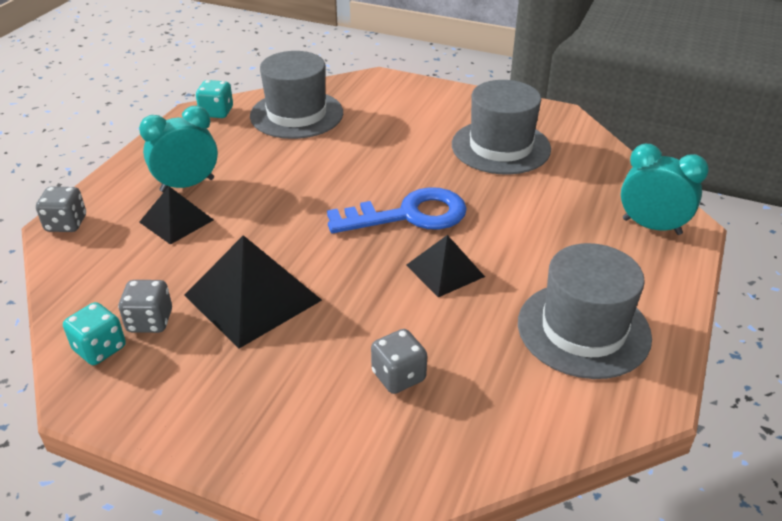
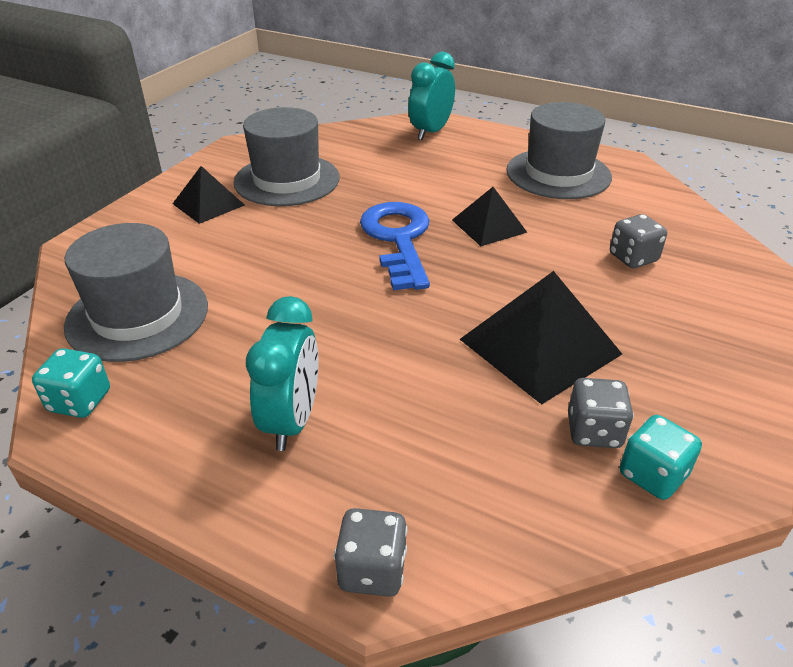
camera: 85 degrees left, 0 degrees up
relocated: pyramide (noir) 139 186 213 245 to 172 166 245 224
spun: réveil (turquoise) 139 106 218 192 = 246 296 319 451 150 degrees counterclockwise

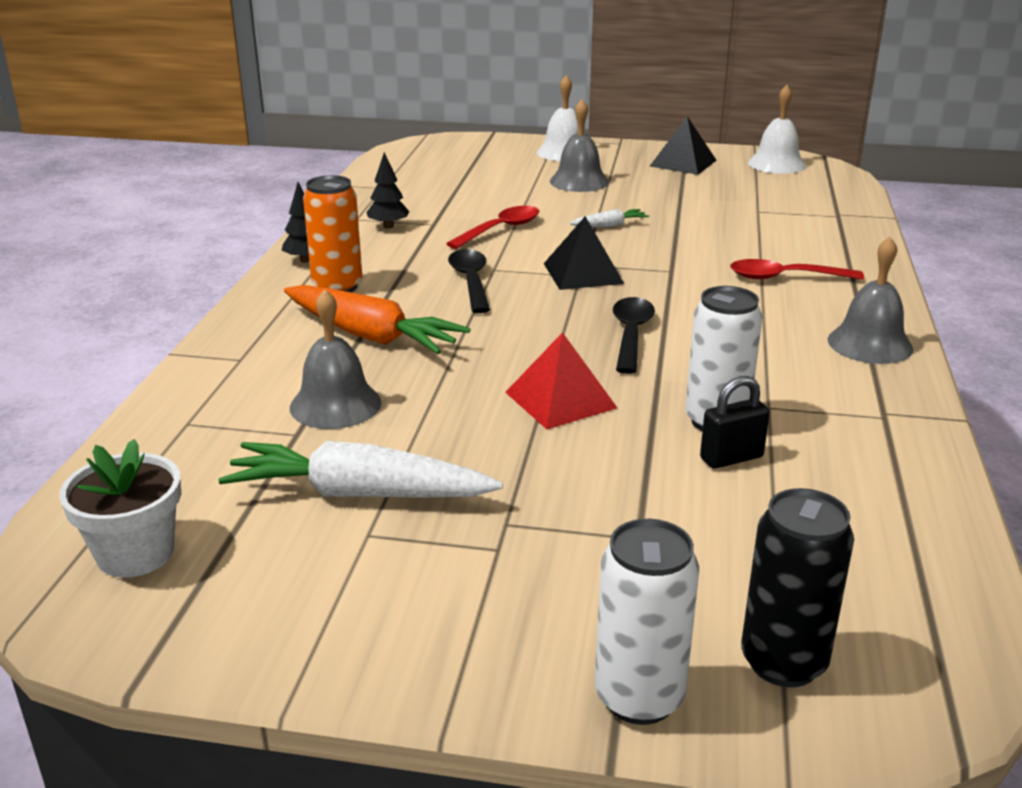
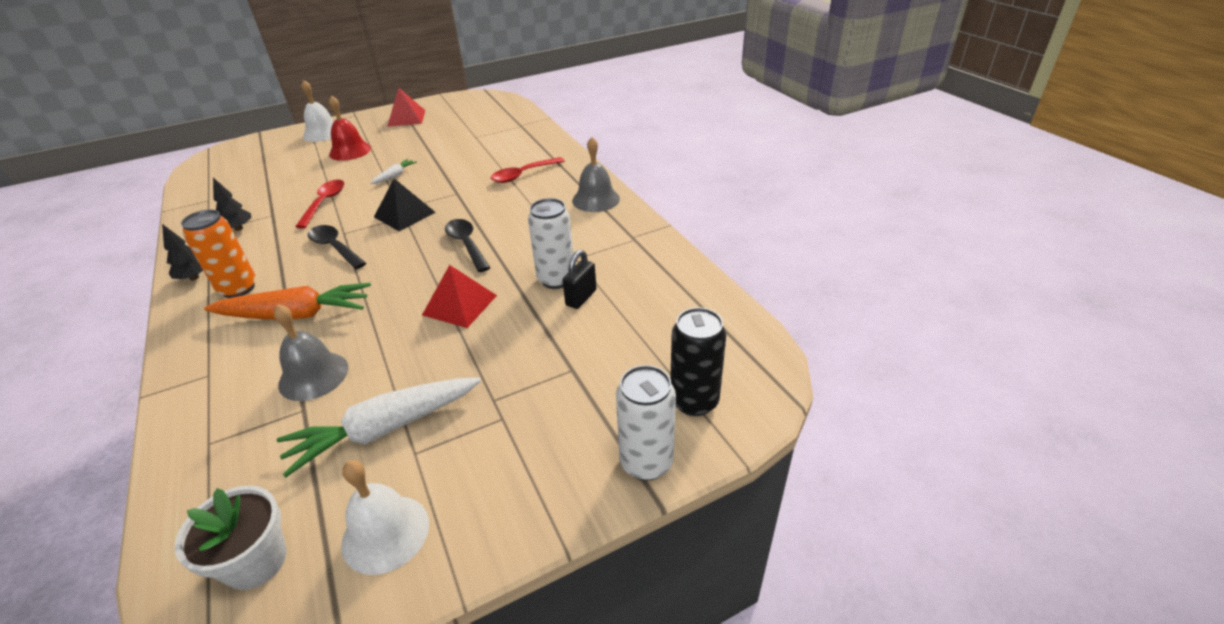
camera: 35 degrees left, 10 degrees up
relocated: cloche (blanc) 748 85 806 174 to 341 460 429 575
colour: cloche (gris) 550 99 609 192 to cloche (rouge) 329 95 371 161; pyramide (noir) 650 116 717 175 to pyramide (rouge) 387 87 425 127

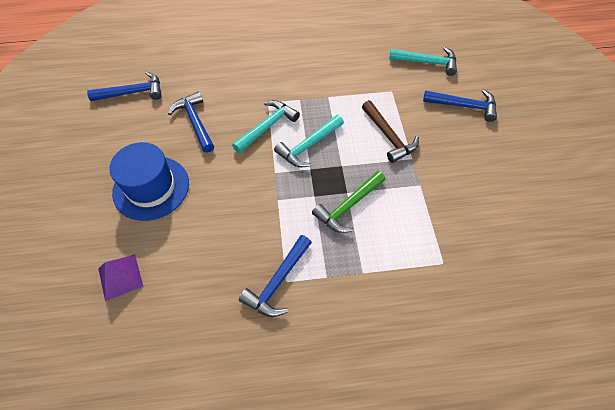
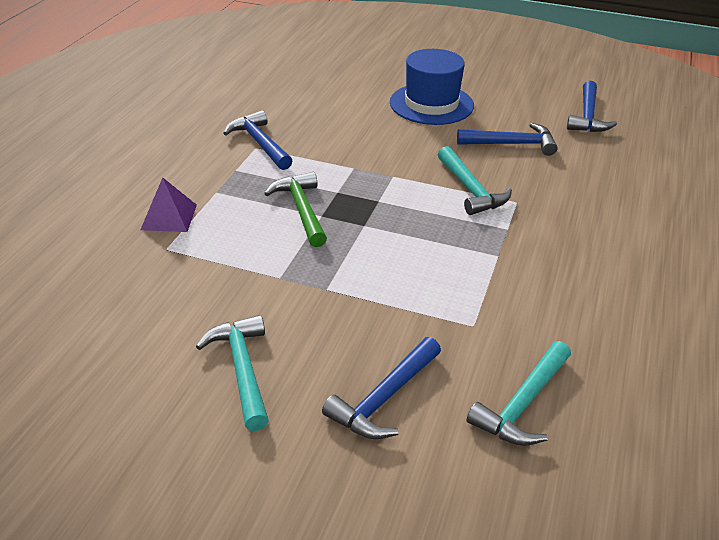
camera: 115 degrees right, 20 degrees down
missing: marteau (marron) 362 100 419 163
relocated: pyramide (violet) 98 255 143 301 to 140 177 197 232; marteau (turquoise) 274 115 344 167 to 196 315 269 431

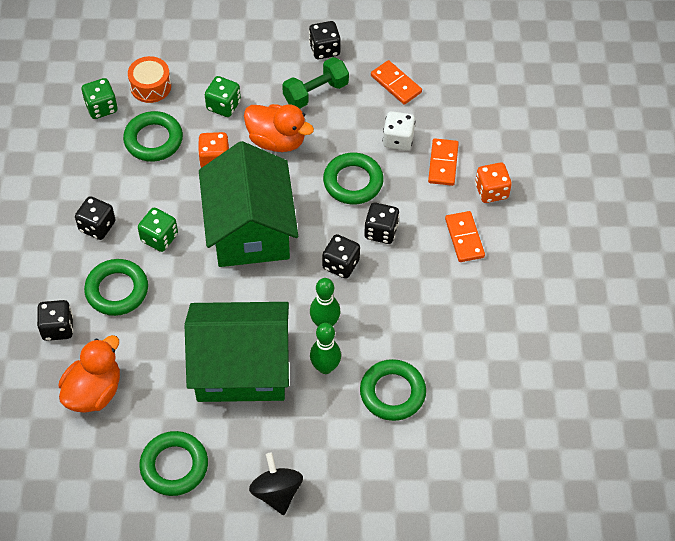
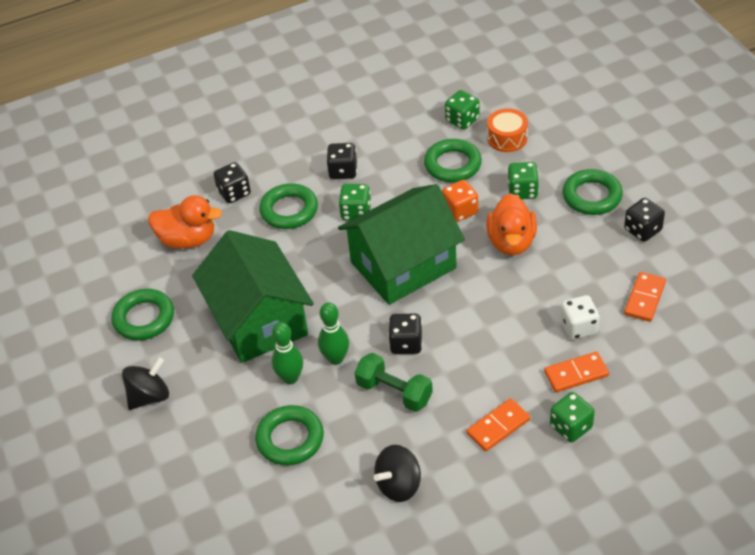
camera: 70 degrees right, 10 degrees down
missing: dé (noir) 364 203 400 244
appeared: toupie (noir) 374 445 421 502
relocated: haltère (vert) 282 57 349 109 to 355 353 433 412; anneau (vert) 323 153 384 205 to 562 169 623 215
colour: dé (orange) 475 163 512 203 to dé (vert) 550 392 595 443

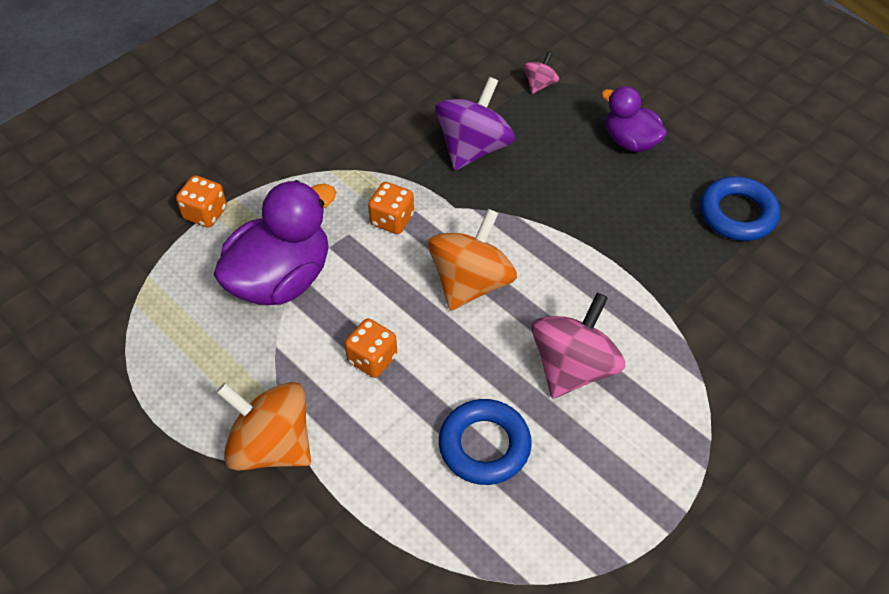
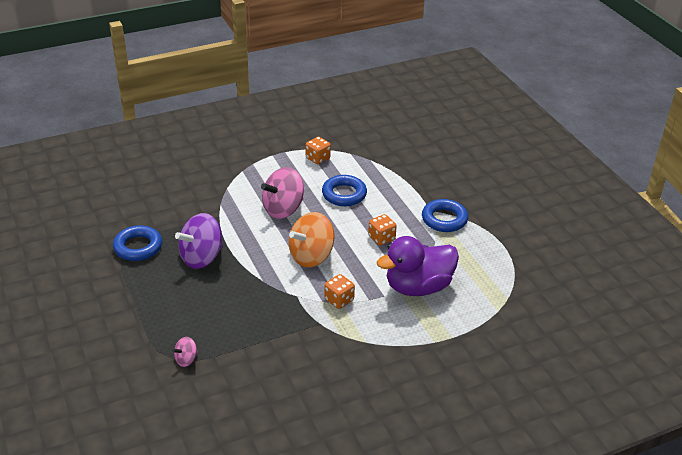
camera: 160 degrees left, 15 degrees down
missing: canard (violet) 601 86 667 152
relocated: dé (orange) 176 175 227 228 to 306 137 331 164; toupie (violet) 435 77 515 170 to 175 213 223 269
exchanged: toupie (orange) 216 382 311 471 to anneau (bleu) 422 199 468 232

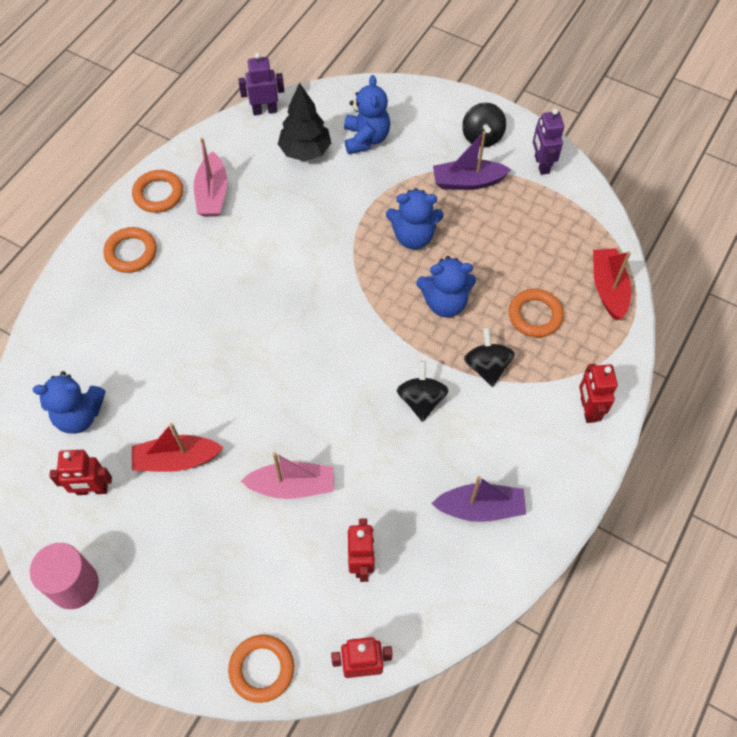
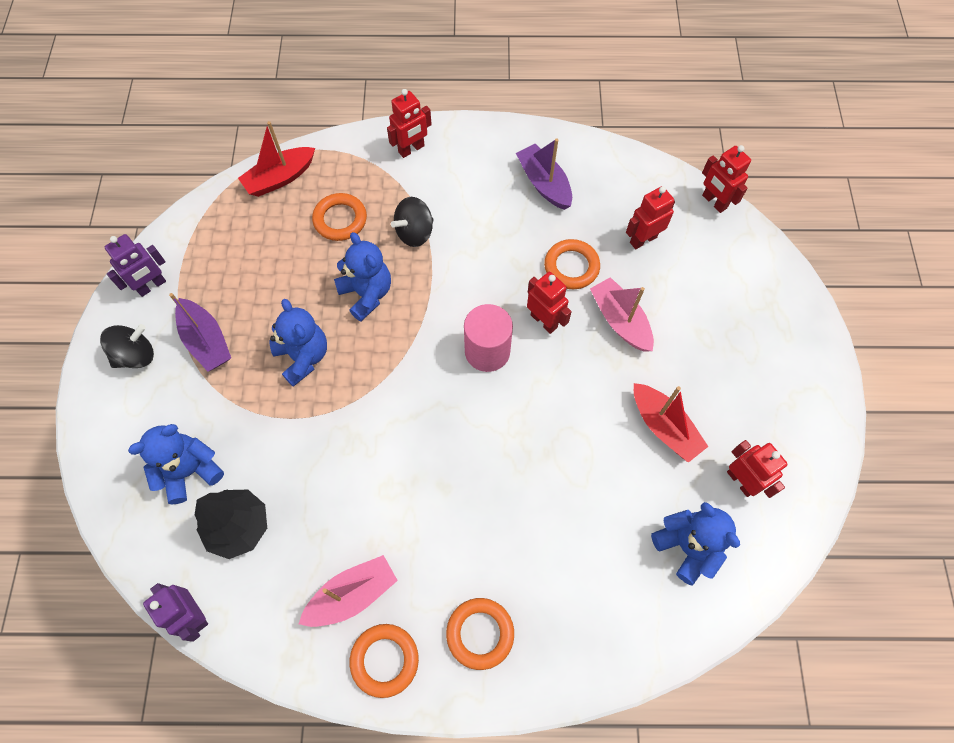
camera: 120 degrees left, 5 degrees up
missing: toupie (noir) 397 361 448 422
appeared: robot (rouge) 527 272 572 334
relocated: cylindre (rose) 30 543 99 609 to 464 304 513 372; anneau (orange) 228 635 294 703 to 544 239 600 289

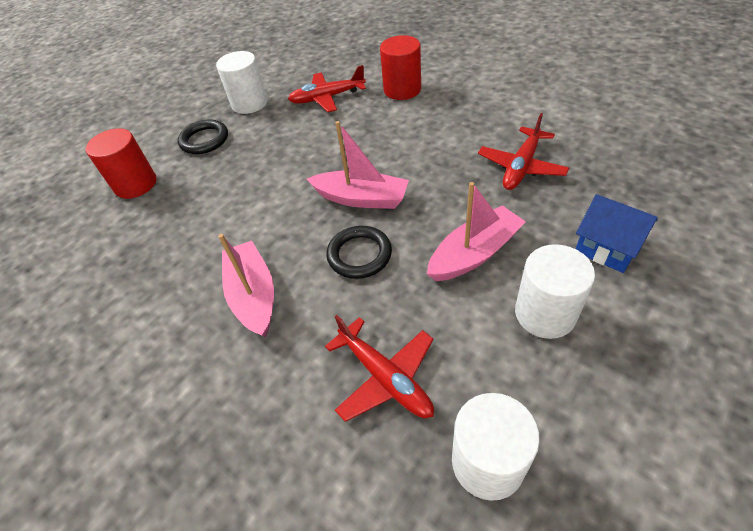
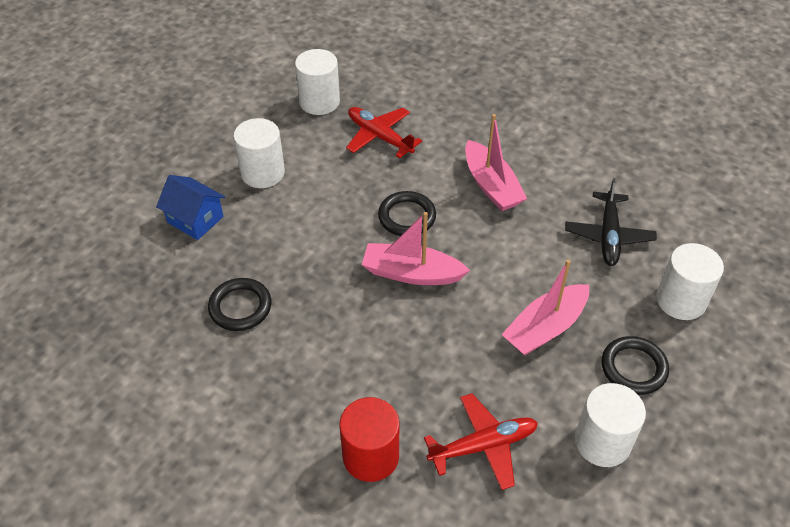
camera: 170 degrees right, 0 degrees up
appeared: avion (noir) 565 178 657 266
relocated: bateau (rose) 427 182 526 281 to 501 260 589 355
exchanged: avion (rouge) 478 113 569 190 to anneau (noir) 208 278 272 331
colour: cylindre (rouge) 86 128 157 199 to cylindre (blanc) 656 243 724 320

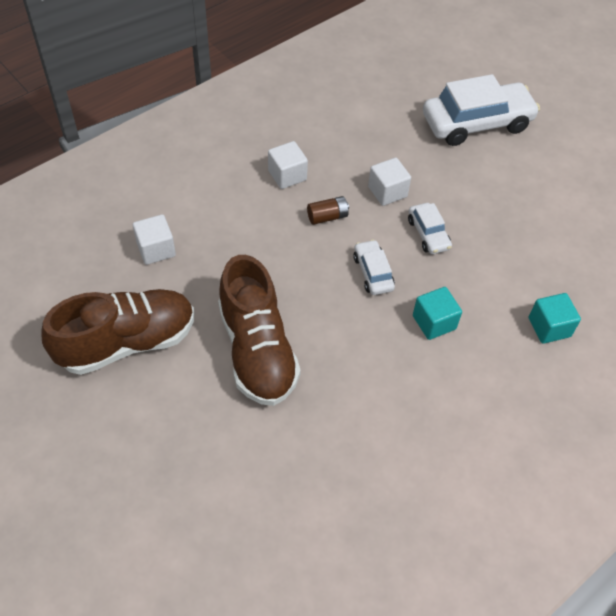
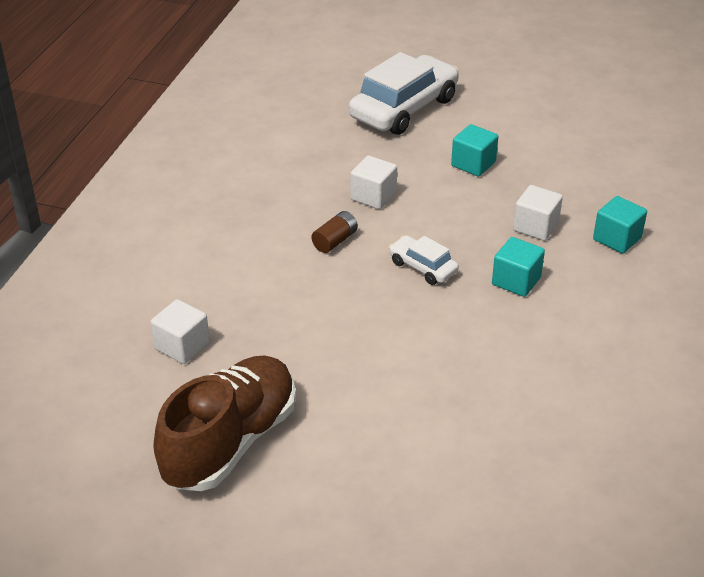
camera: 30 degrees left, 15 degrees down
missing: chaussure (marron) 218 255 301 406; voiture (blanc) 408 203 452 254
appeared: cube (turquoise) 451 124 498 177
relocated: cube (blanc) 268 141 308 189 to 513 185 563 241

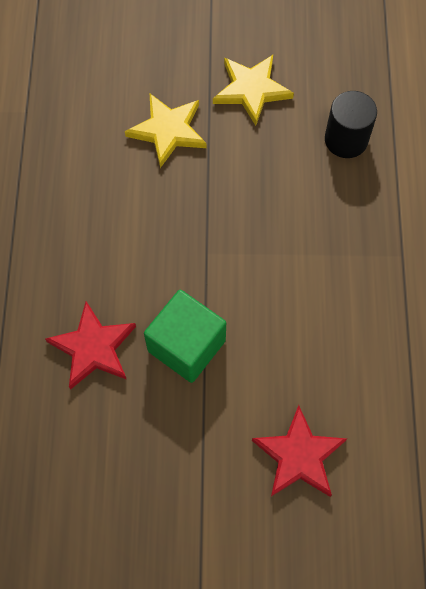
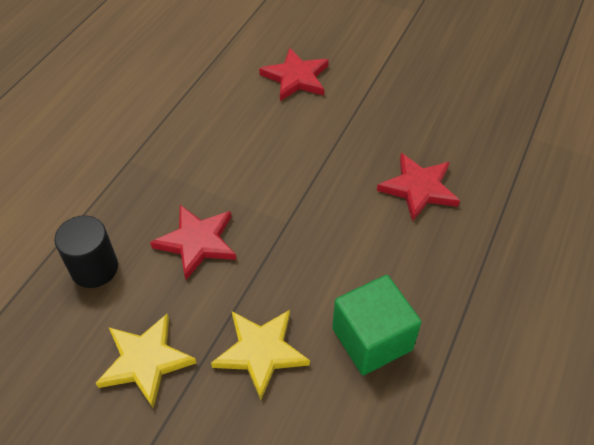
camera: 155 degrees left, 15 degrees down
appeared: étoile (rouge) 150 205 236 280
relocated: cube (vert) 144 290 226 383 to 332 275 422 375

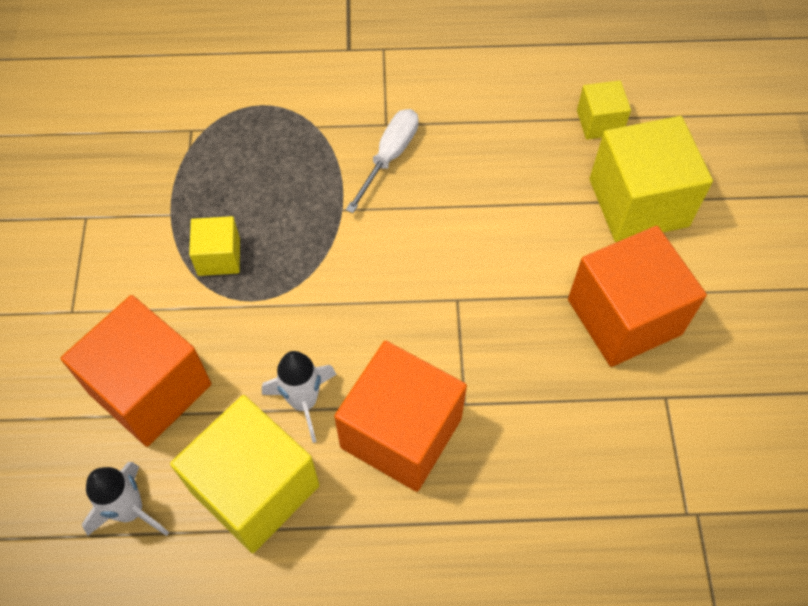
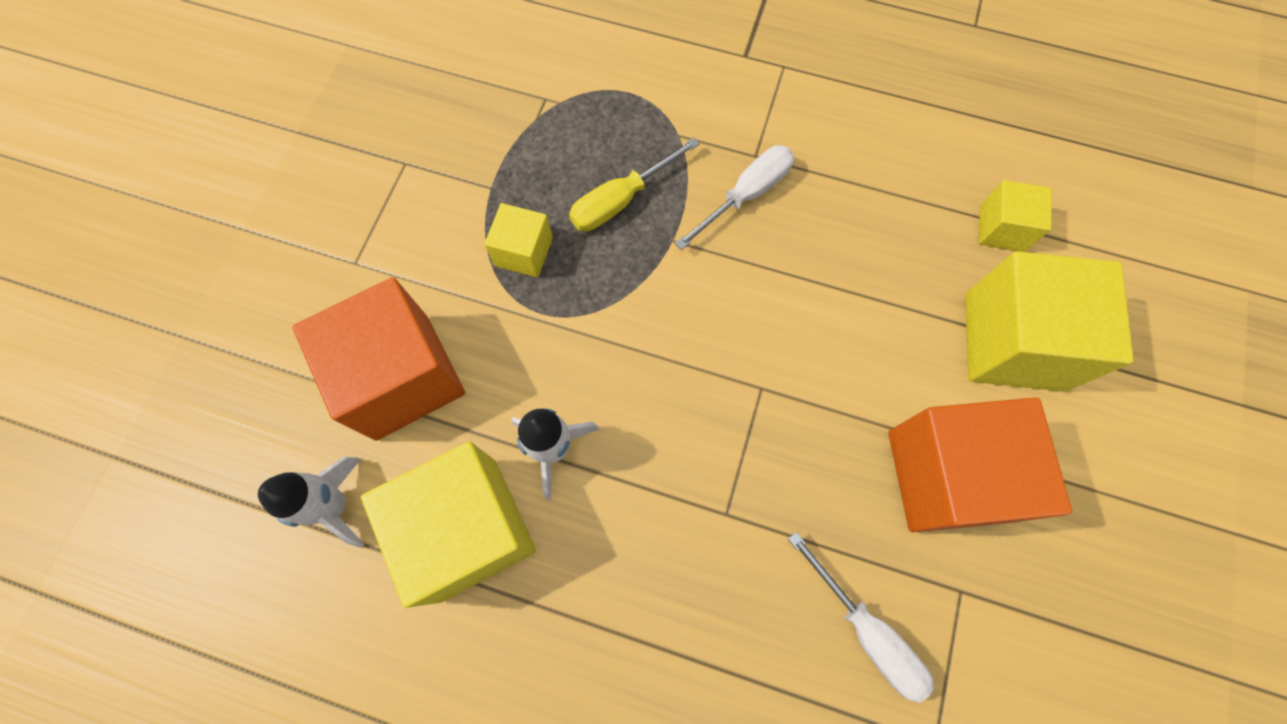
camera: 20 degrees right, 10 degrees up
missing: cube (orange) 334 340 467 492
appeared: tournevis (jaune) 569 138 700 231; tournevis (blanc) 788 532 934 703

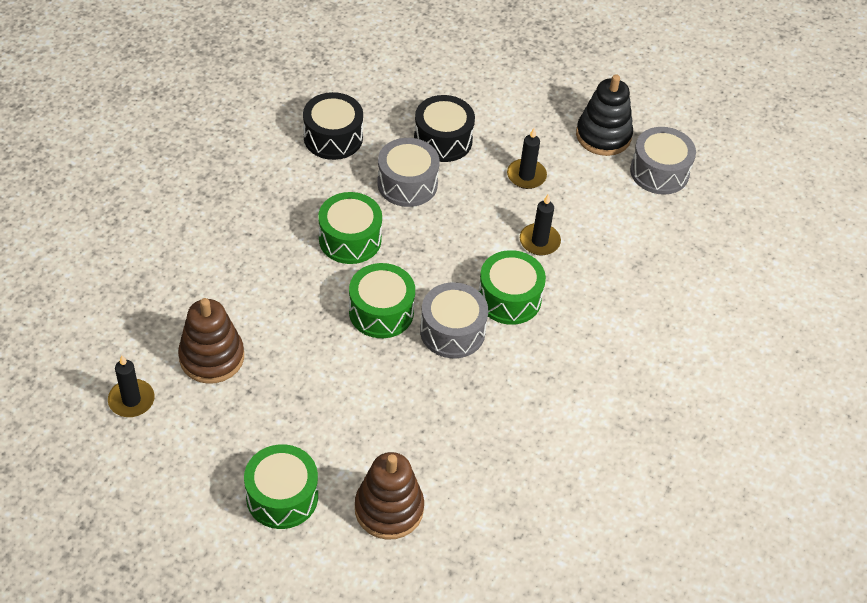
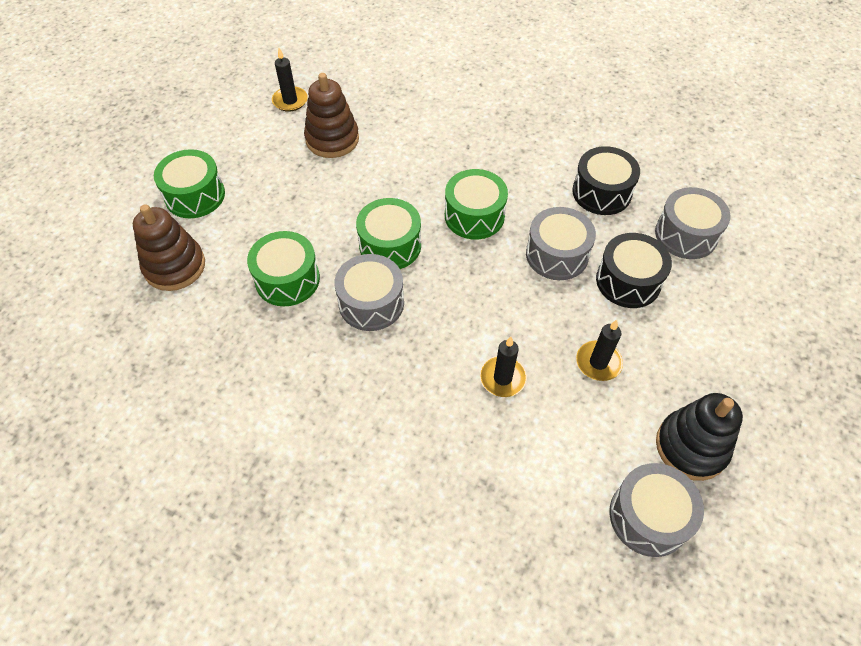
camera: 90 degrees right, 5 degrees up
appeared: tambour (gris) 655 187 731 259
relocated: tambour (vert) 478 250 546 325 to 247 231 320 306

